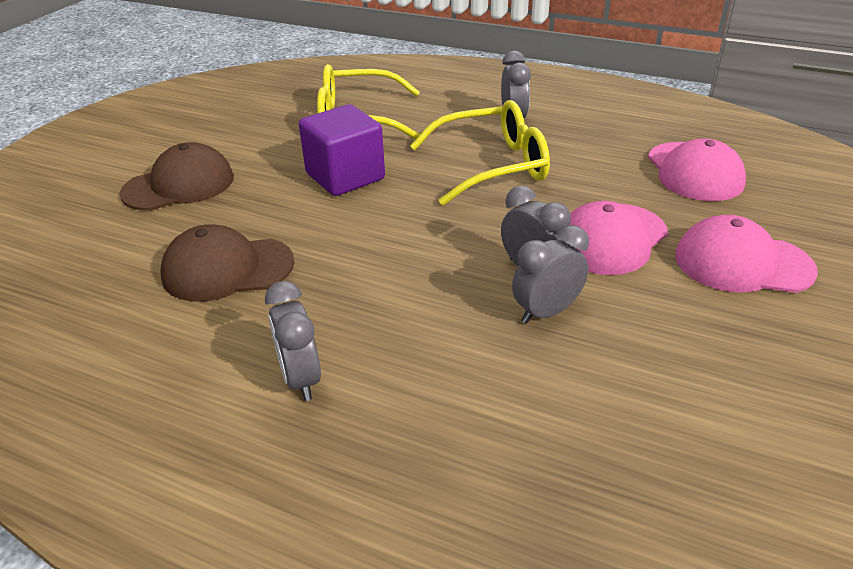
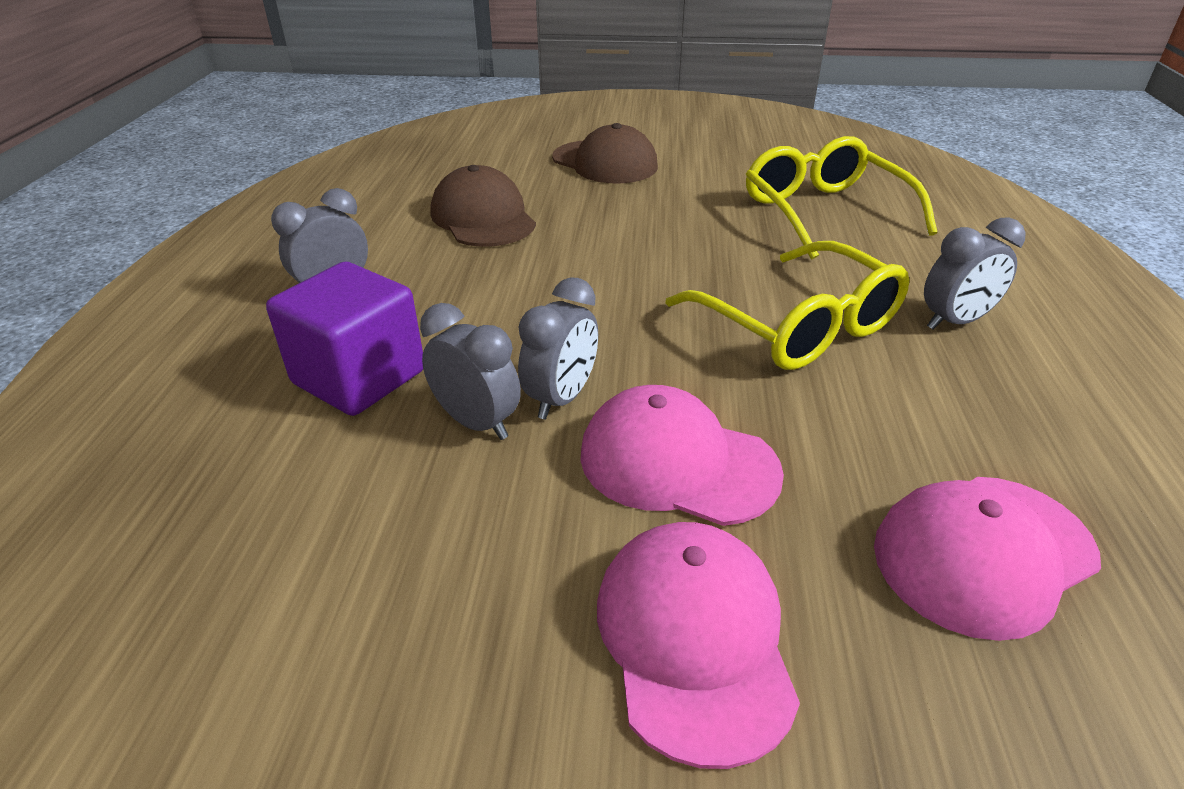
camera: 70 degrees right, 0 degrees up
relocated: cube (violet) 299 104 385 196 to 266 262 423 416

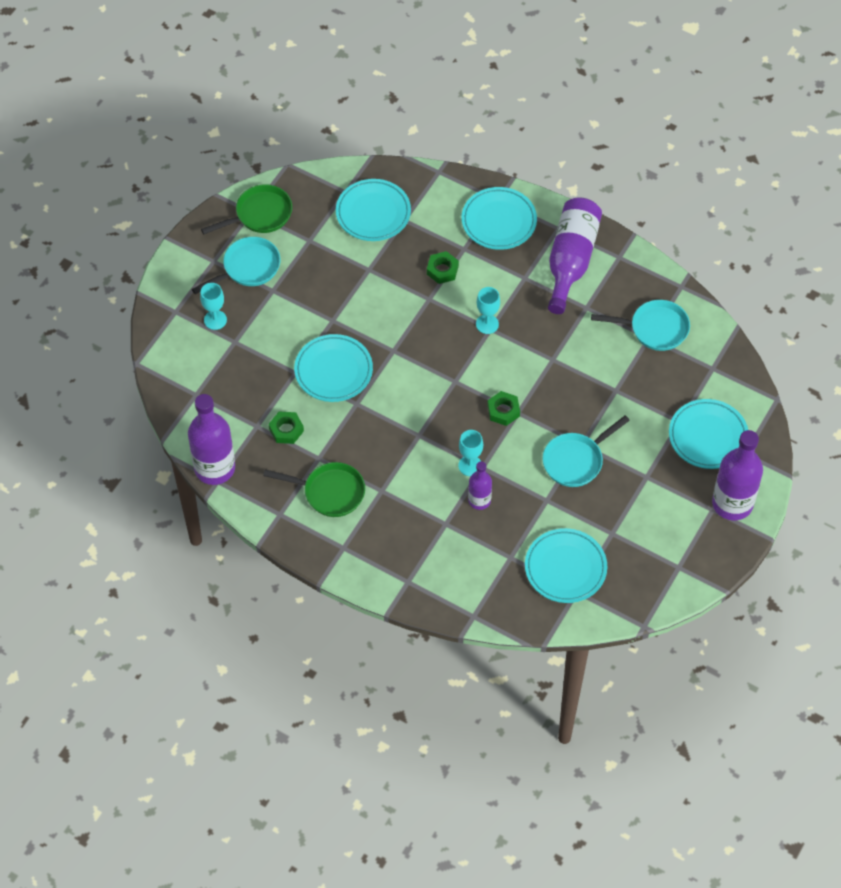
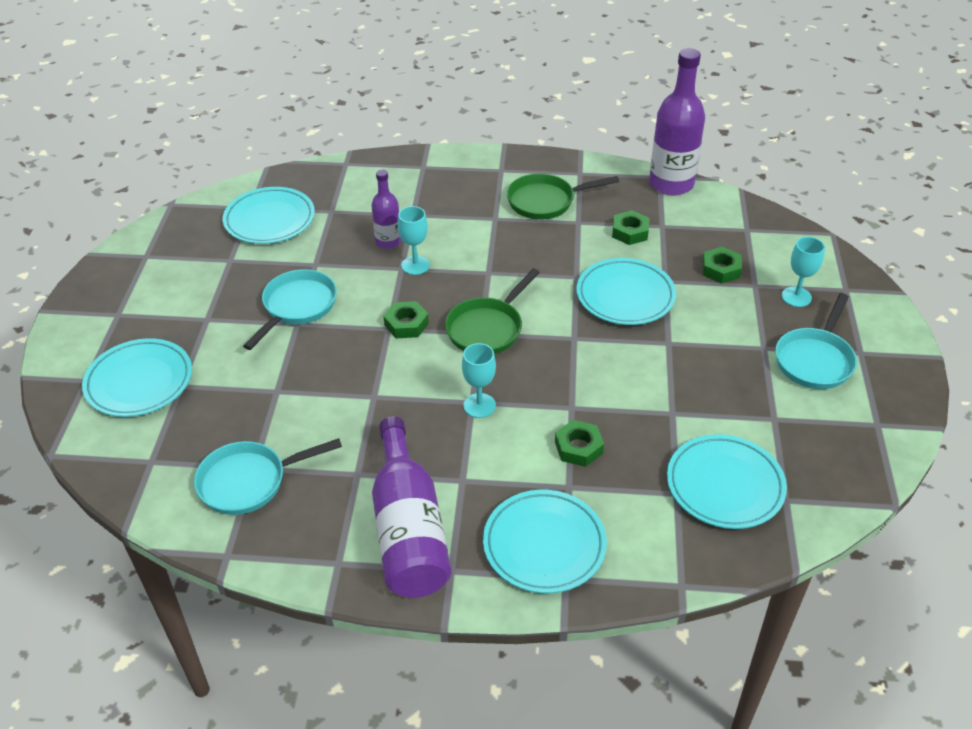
camera: 155 degrees right, 15 degrees down
missing: bouteille (violet) 712 430 763 520
appeared: écrou (vert) 702 247 742 284
relocated: poêle (vert) 201 184 292 234 to 445 268 540 354

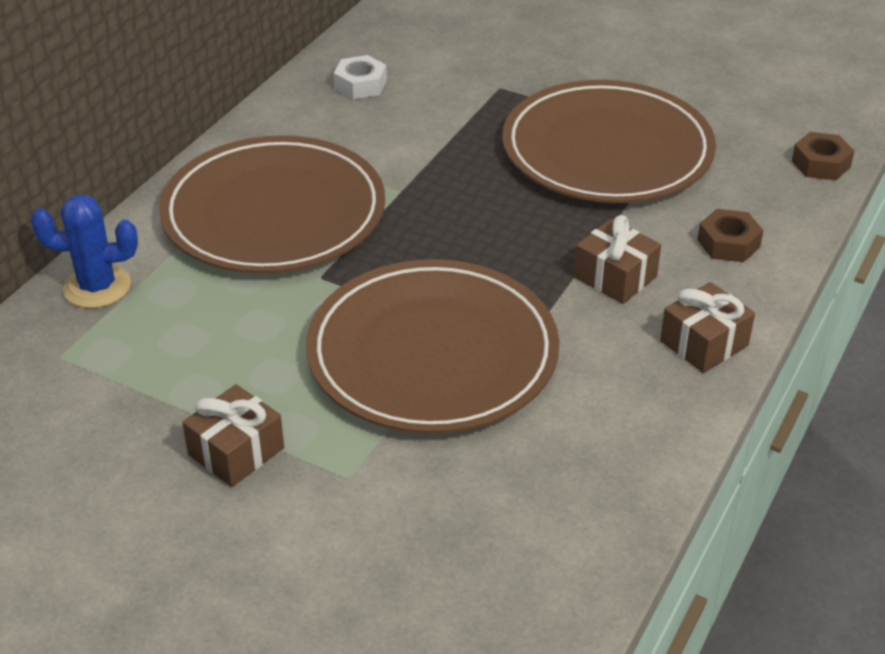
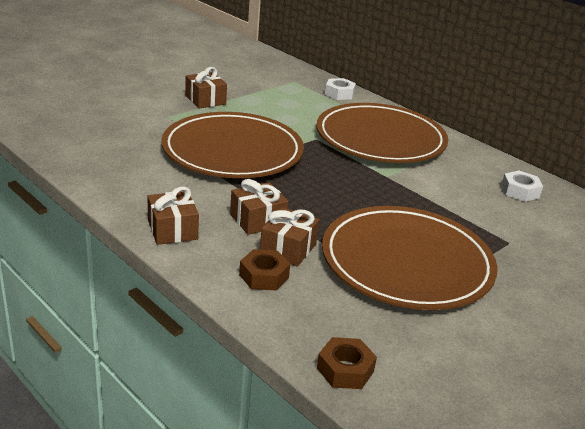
camera: 105 degrees right, 10 degrees down
appeared: cadeau (marron) 260 207 319 267
exchanged: cactus (bleu) 31 194 138 308 to écrou (blanc) 325 78 356 100

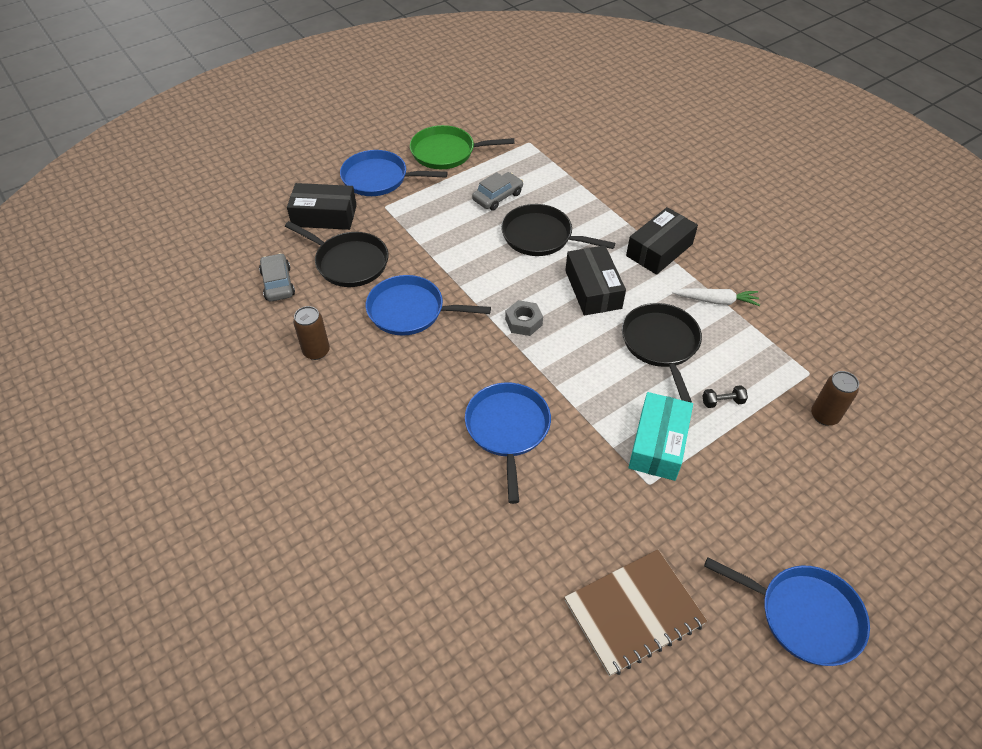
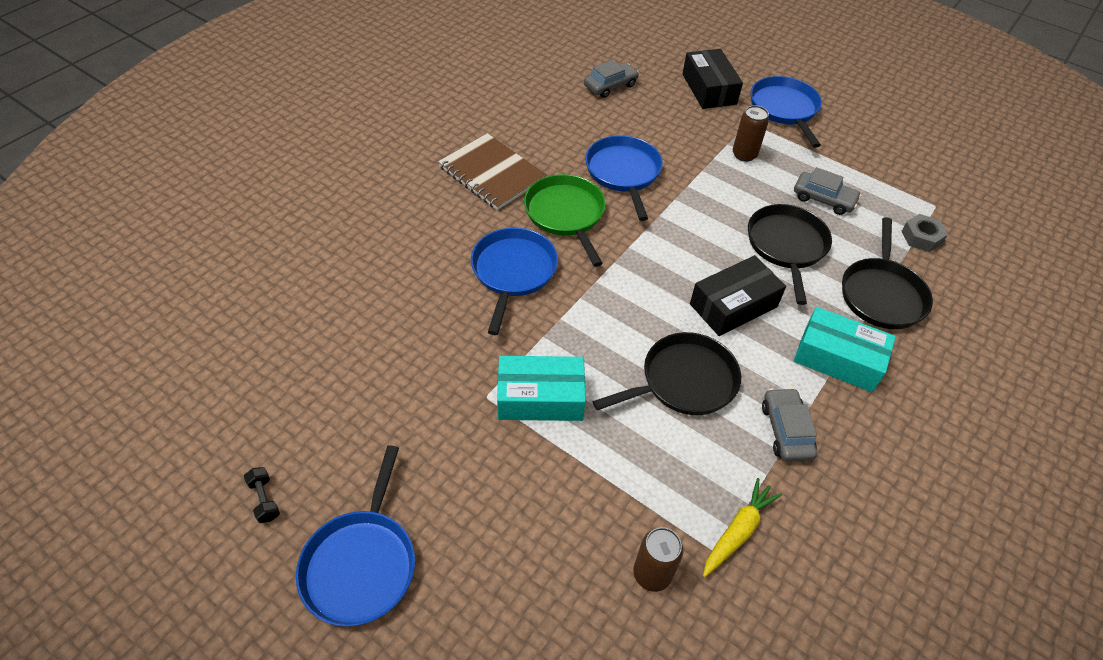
camera: 70 degrees right, 0 degrees up
appeared: carotte (jaune) 703 478 782 577
relocated: poêle (noir) 285 221 389 287 to 842 217 933 329; canette (marron) 293 306 330 360 to 733 105 769 162; poêle (vert) 410 125 515 169 to 524 174 606 267; écrou (gris) 505 300 543 336 to 901 214 948 252; carnet (marron) 564 549 707 676 to 438 133 546 210; haltère (noir) 702 385 748 408 to 244 467 280 523
exchanged: carotte (blanc) 672 288 760 306 to voiture (gris) 762 388 817 462
colour: boîte (noir) 626 207 698 275 to boîte (turquoise) 794 307 896 392
spun: poêle (bleu) 465 382 551 504 = 471 227 558 335 60 degrees counterclockwise

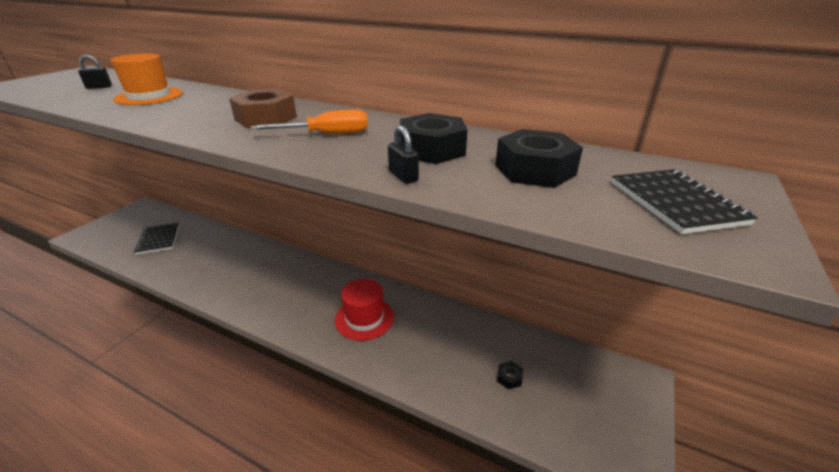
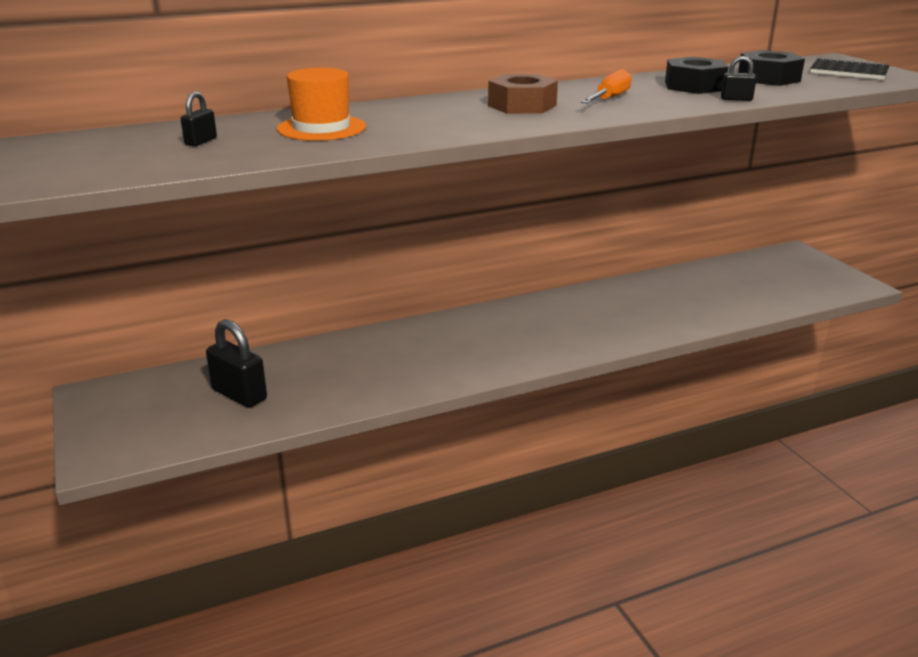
camera: 50 degrees left, 5 degrees down
missing: chapeau (rouge) 335 279 394 341; écrou (noir) 497 361 523 389
exchanged: carnet (noir) 134 223 179 255 to cadenas (noir) 206 319 267 408

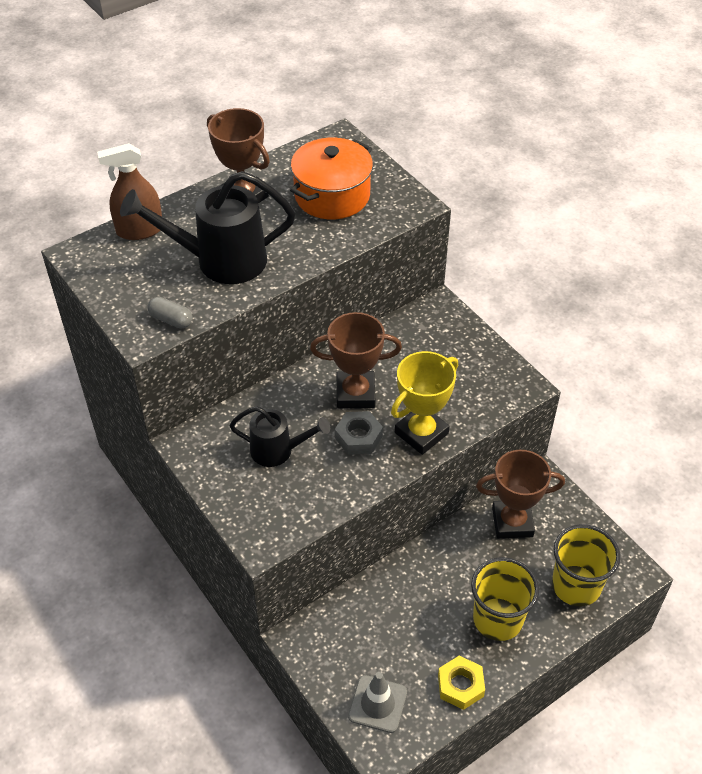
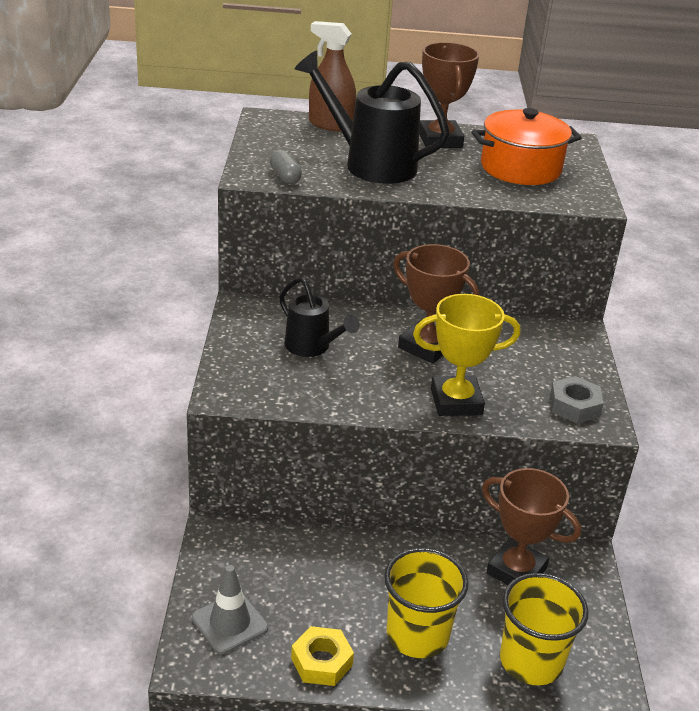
camera: 35 degrees right, 15 degrees down
relocated: écrou (gris) 335 411 383 455 to 550 376 604 424

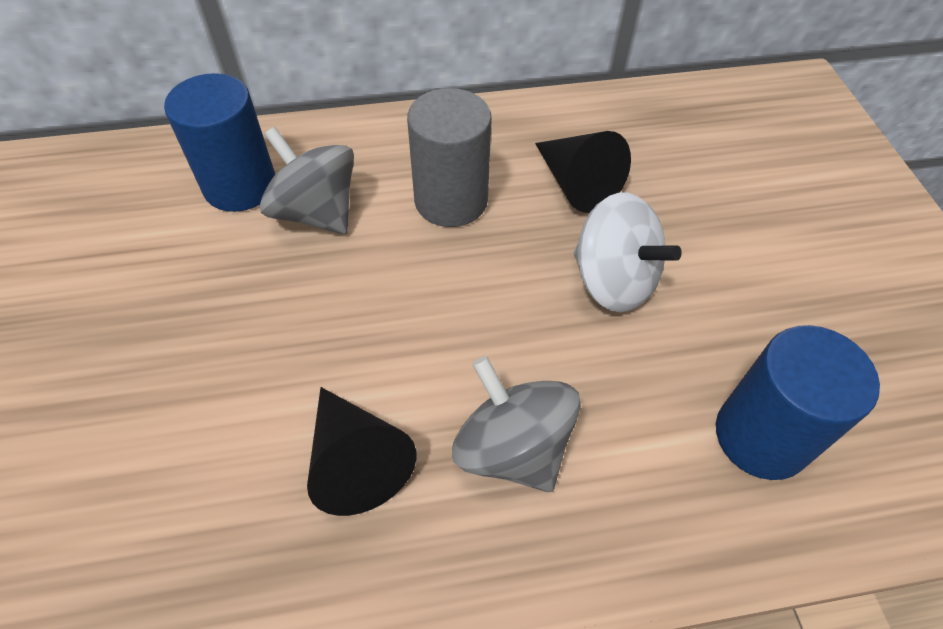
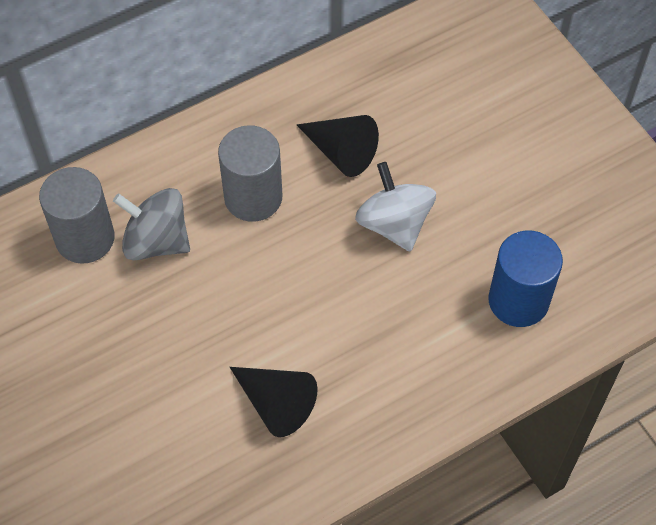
camera: 20 degrees left, 5 degrees up
missing: toupie (gris) 452 356 581 492
colour: cylindre (bleu) 164 73 275 212 to cylindre (gris) 39 167 115 264
spun: toupie (blanc) 574 193 682 312 = 355 162 436 252 135 degrees counterclockwise

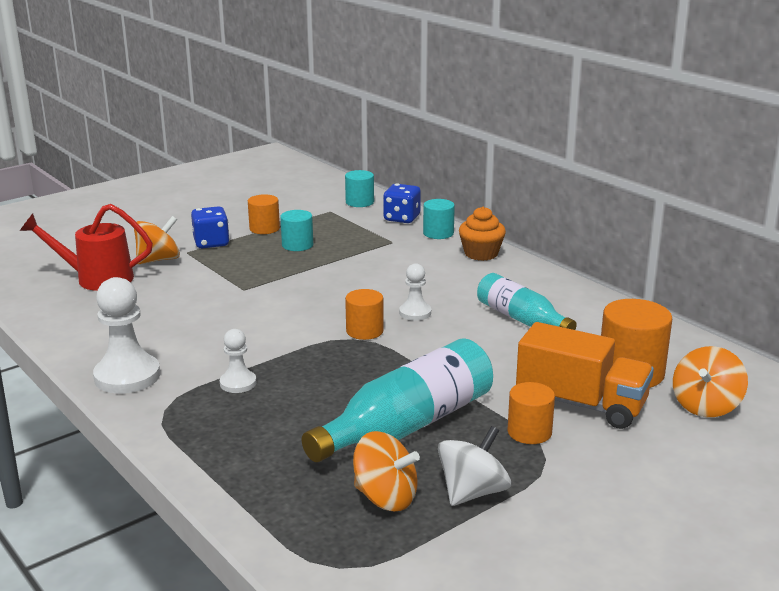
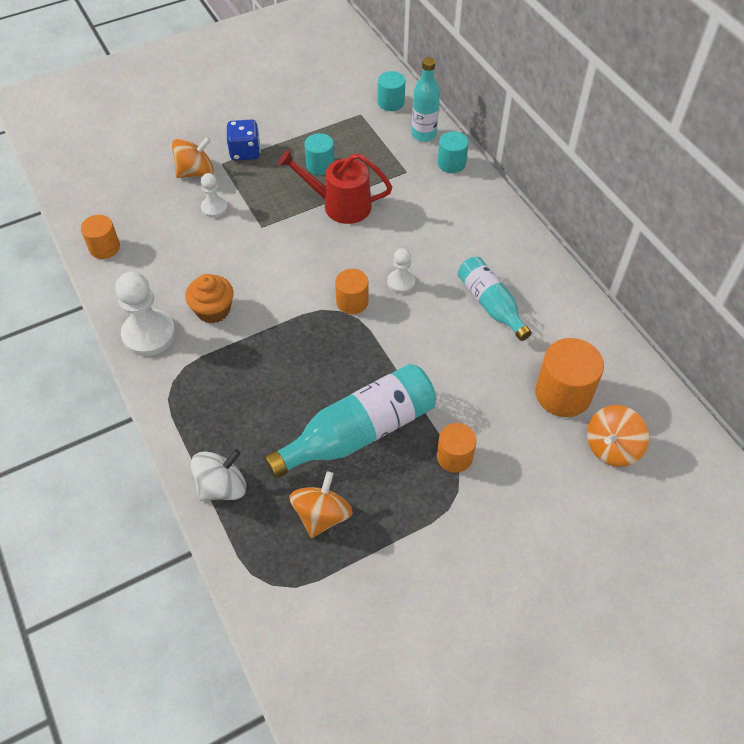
camera: 10 degrees right, 30 degrees up
missing: camion (orange) 516 322 654 429
relocated: arrosoir (rouge) 20 204 153 291 to 278 149 392 224; pion (blanc) 220 329 256 393 to 201 173 228 218; cylindre (orange) 248 194 280 234 to 81 215 120 259; toupie (blanc) 438 426 511 506 to 191 449 246 501; muffin (orange) 459 206 506 261 to 185 274 234 323
exchanged: dé (bleu) 383 184 421 223 to bouteille (turquoise) 412 57 440 142
spun: toupie (orange) 353 431 420 511 = 290 471 353 538 105 degrees counterclockwise

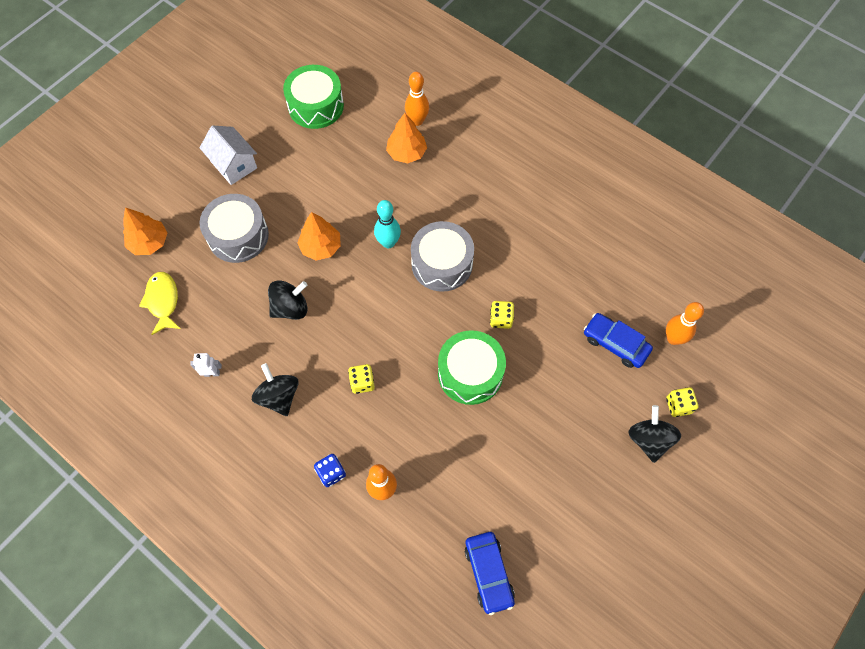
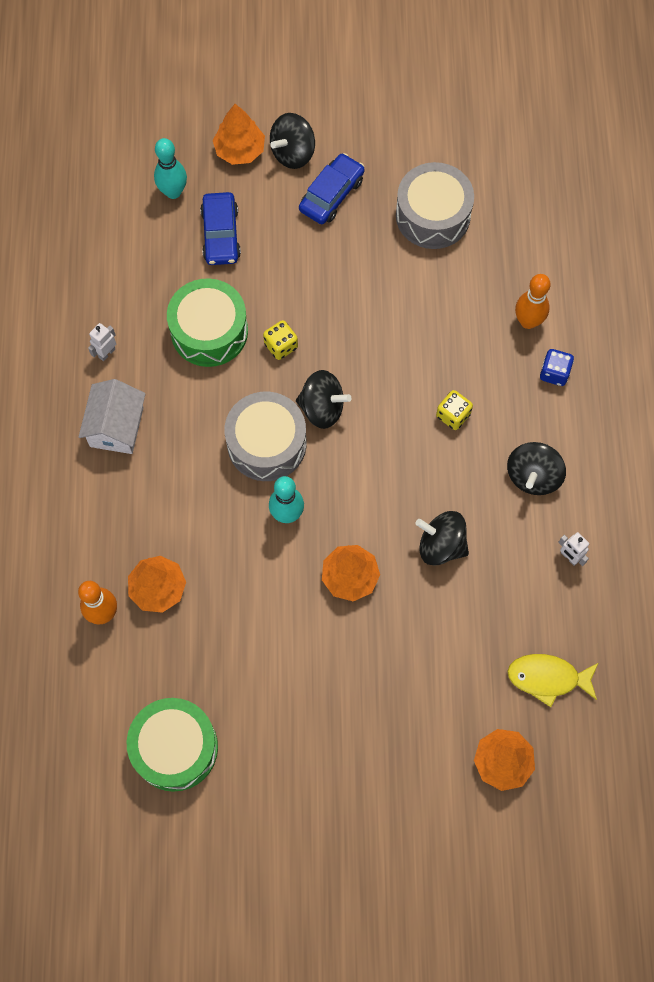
camera: 130 degrees left, 5 degrees up
appeared: robot (blanc) 88 323 116 361; toupie (noir) 296 370 351 429
relocated: maison (blanc) 199 125 257 185 to 79 379 146 454; tambour (gris) 199 194 269 263 to 396 162 474 249; tambour (vert) 438 330 506 405 to 167 278 248 367; voiture (bleu) 465 532 515 615 to 299 153 365 224
exchanged: dé (jaune) 666 387 699 417 to arbre (orange) 213 104 265 165
colour: quille (orange) 666 302 704 345 to quille (turquoise) 154 138 187 199
spun: poisson (jaune) 139 272 181 335 = 507 654 598 707 60 degrees clockwise

